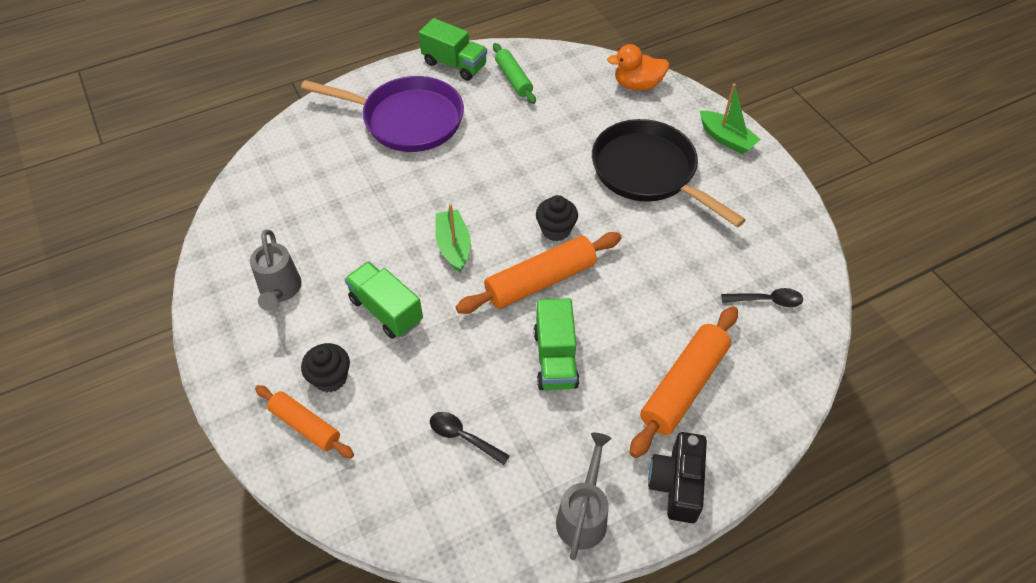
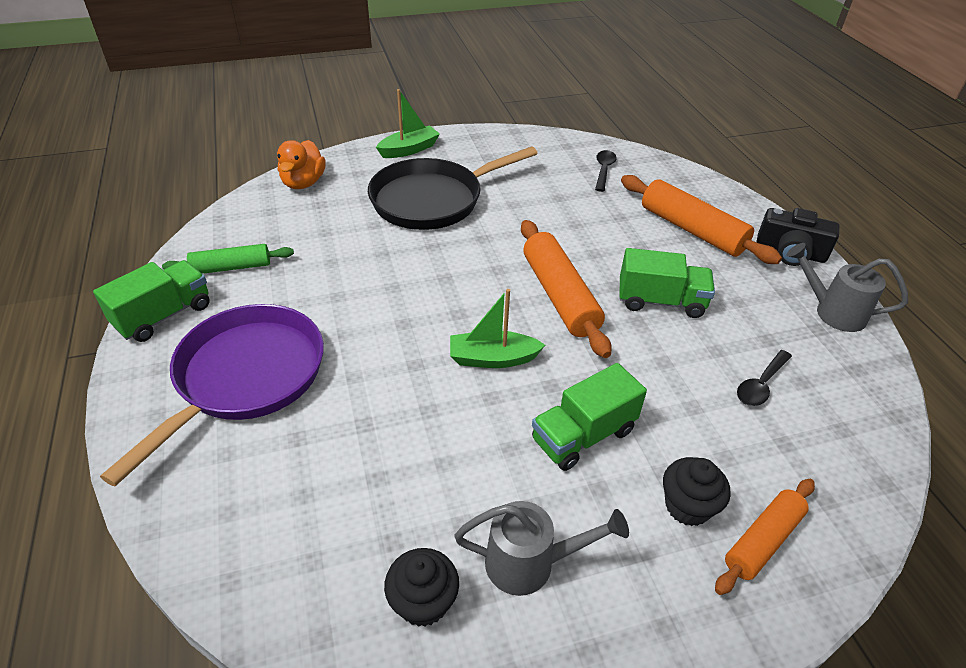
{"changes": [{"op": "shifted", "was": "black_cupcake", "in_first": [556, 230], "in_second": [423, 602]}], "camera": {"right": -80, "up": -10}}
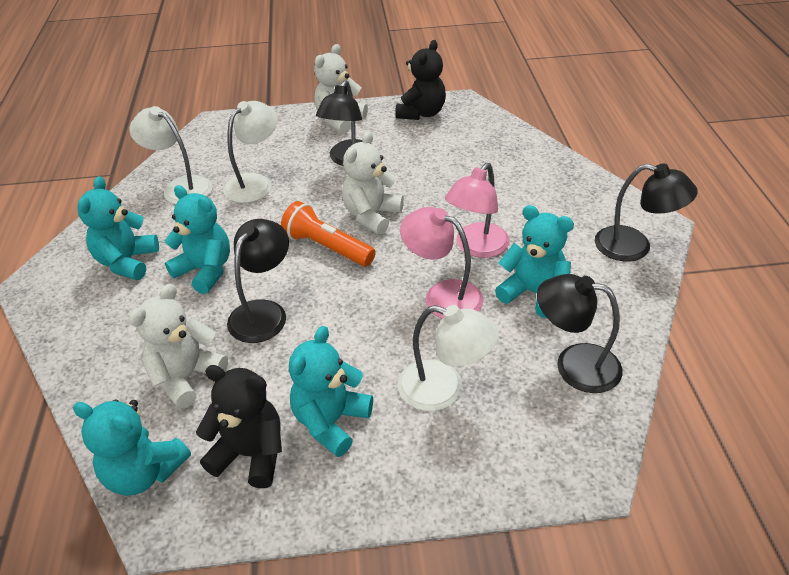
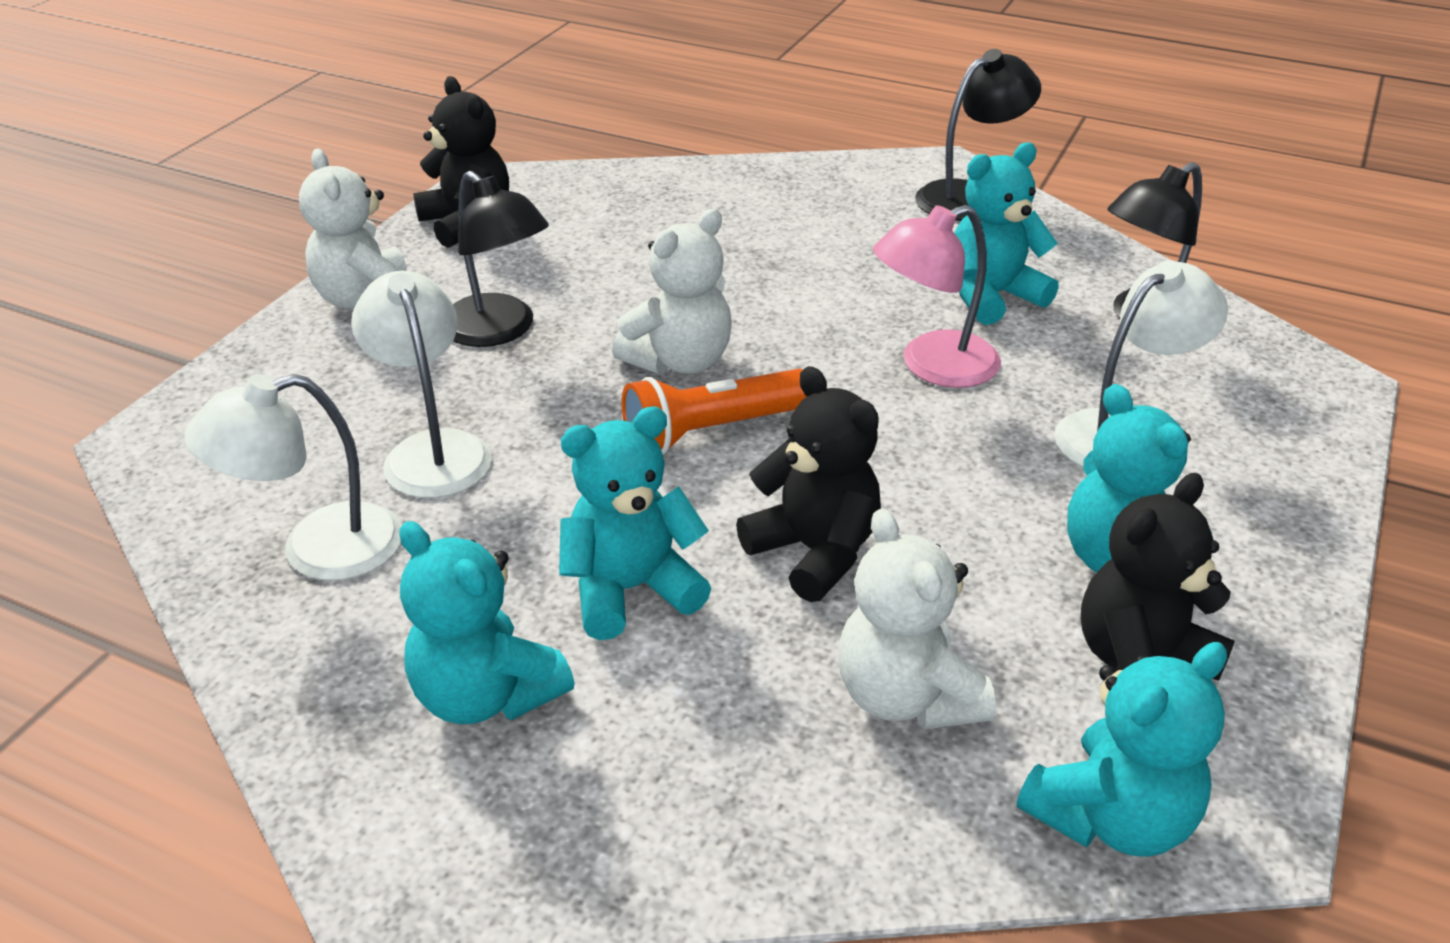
{"changes": [{"op": "gone", "was": "pink_lamp", "in_first": [476, 247]}, {"op": "swapped", "was": "black_lamp", "now": "black_teddy_bear", "in_first": [263, 312], "in_second": [814, 552]}, {"op": "rotated", "was": "white_teddy_bear", "in_first": [371, 215], "in_second": [680, 361], "clockwise": -105}], "camera": {"right": -60, "up": -5}}
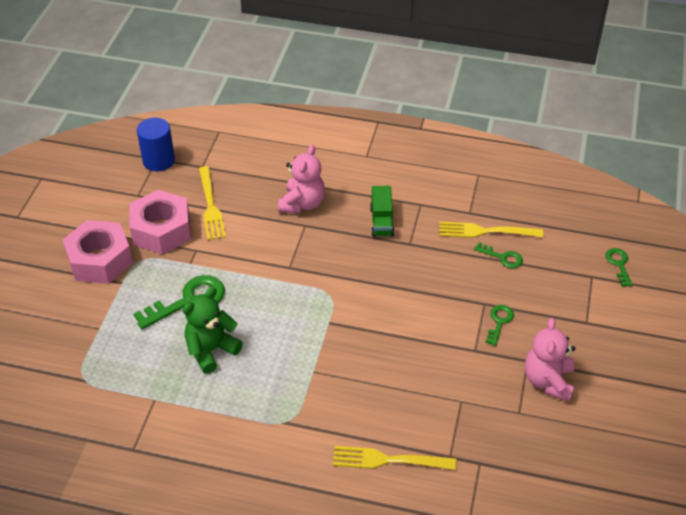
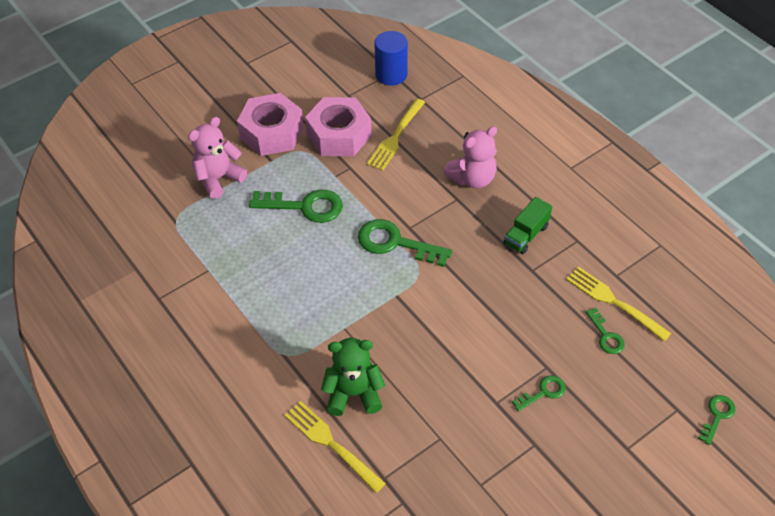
{"changes": [{"op": "new", "now": "green_key", "in_second": [396, 243]}, {"op": "shifted", "was": "green_teddy_bear", "in_first": [211, 350], "in_second": [353, 394]}, {"op": "shifted", "was": "pink_teddy_bear", "in_first": [548, 381], "in_second": [218, 178]}], "camera": {"right": 40, "up": 5}}
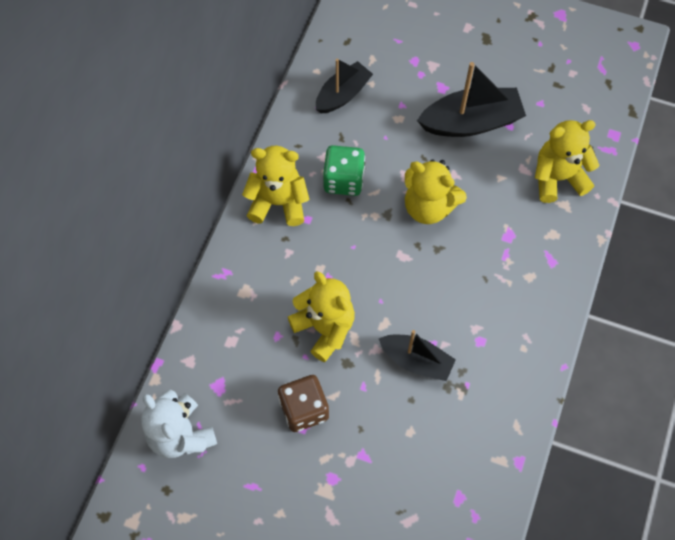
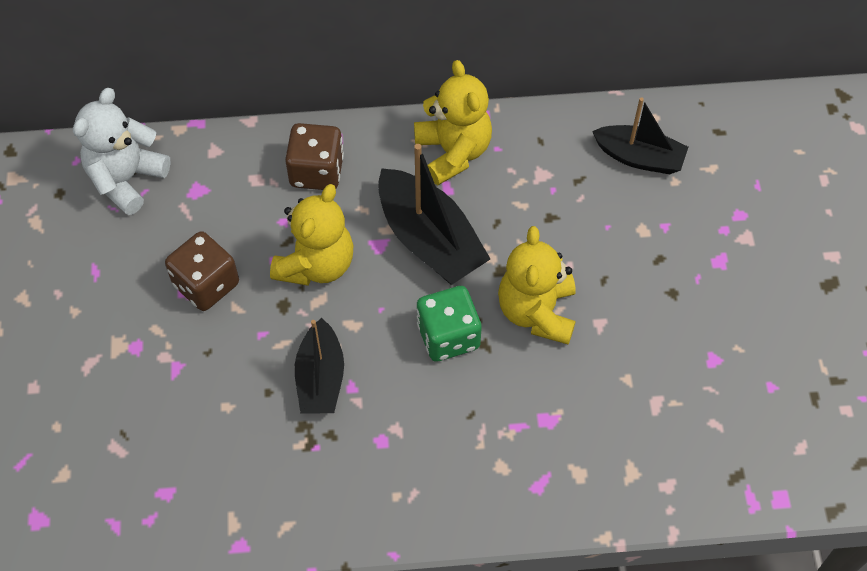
{"changes": [{"op": "gone", "was": "yellow_teddy_bear", "in_first": [558, 178]}, {"op": "new", "now": "brown_dice", "in_second": [316, 171]}, {"op": "shifted", "was": "green_dice", "in_first": [343, 180], "in_second": [448, 336]}, {"op": "shifted", "was": "black_boat", "in_first": [471, 122], "in_second": [429, 240]}], "camera": {"right": 65, "up": -5}}
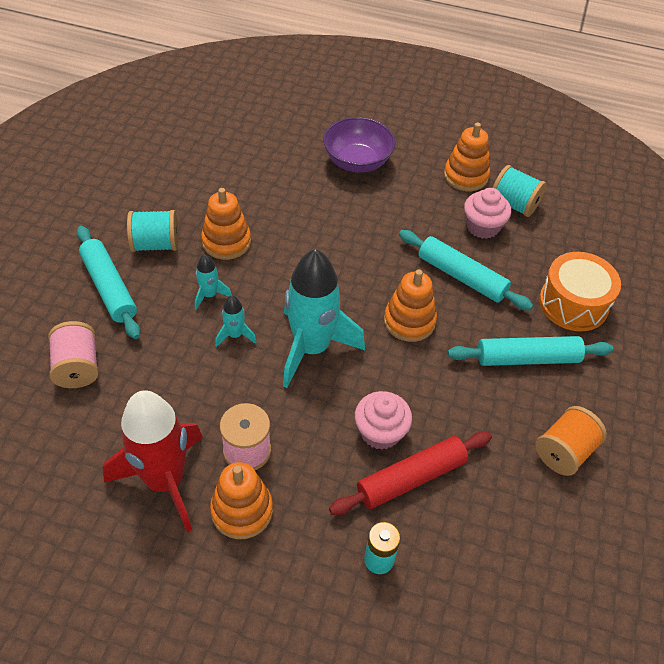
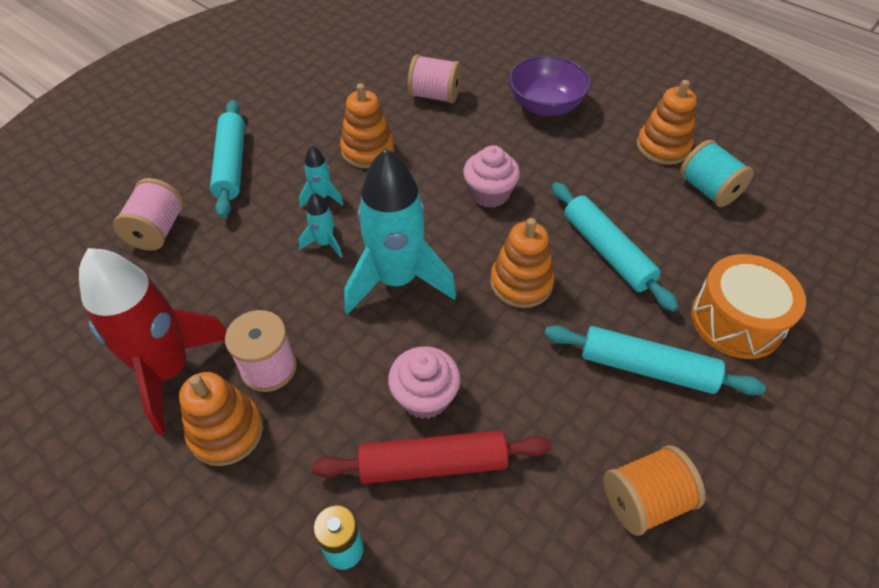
{"changes": [{"op": "gone", "was": "turquoise_spool", "in_first": [156, 244]}, {"op": "new", "now": "pink_spool", "in_second": [434, 96]}, {"op": "shifted", "was": "pink_cupcake", "in_first": [482, 226], "in_second": [489, 194]}], "camera": {"right": 25, "up": 0}}
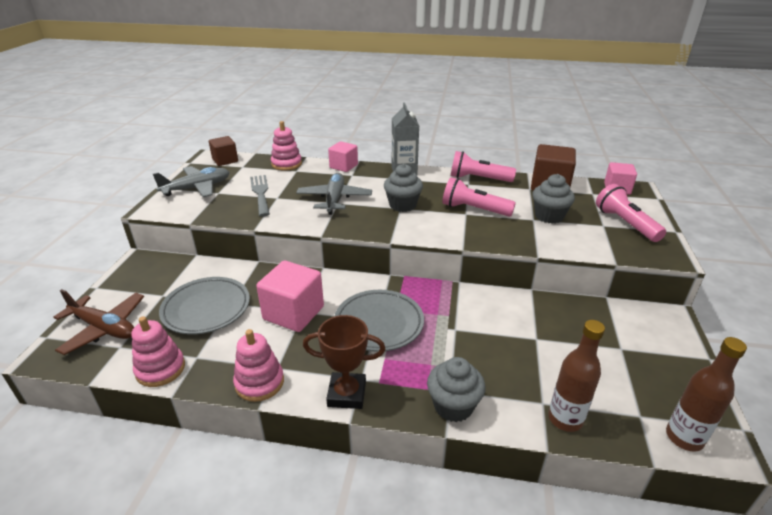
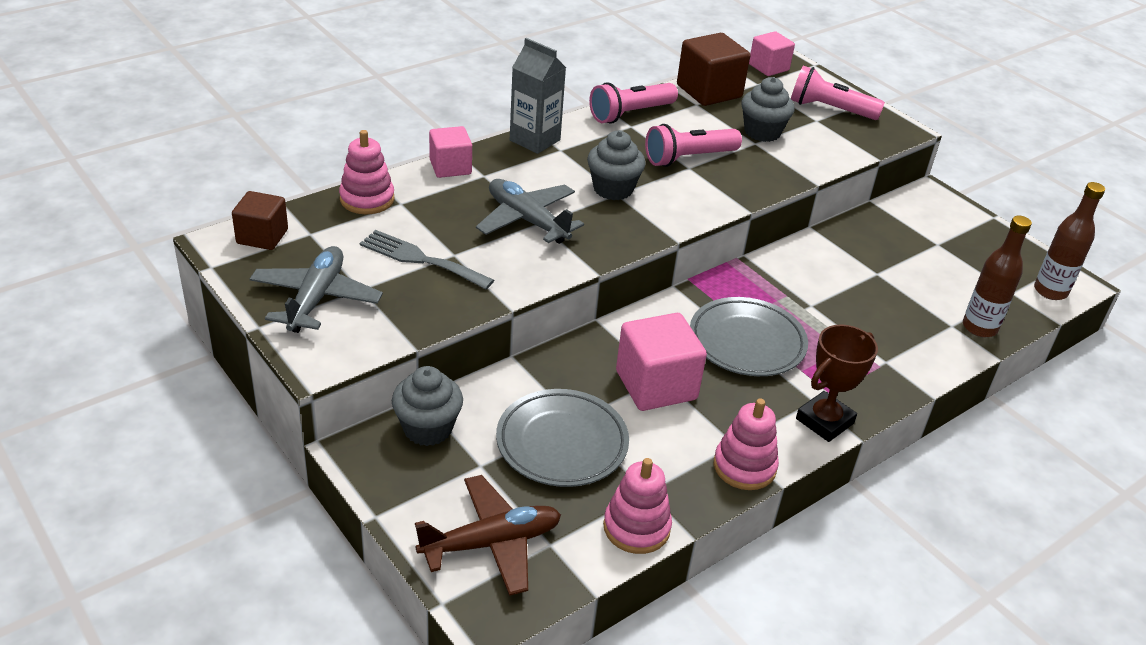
{"changes": [{"op": "shifted", "was": "grey_cupcake", "in_first": [453, 406], "in_second": [427, 428]}], "camera": {"right": -50, "up": 5}}
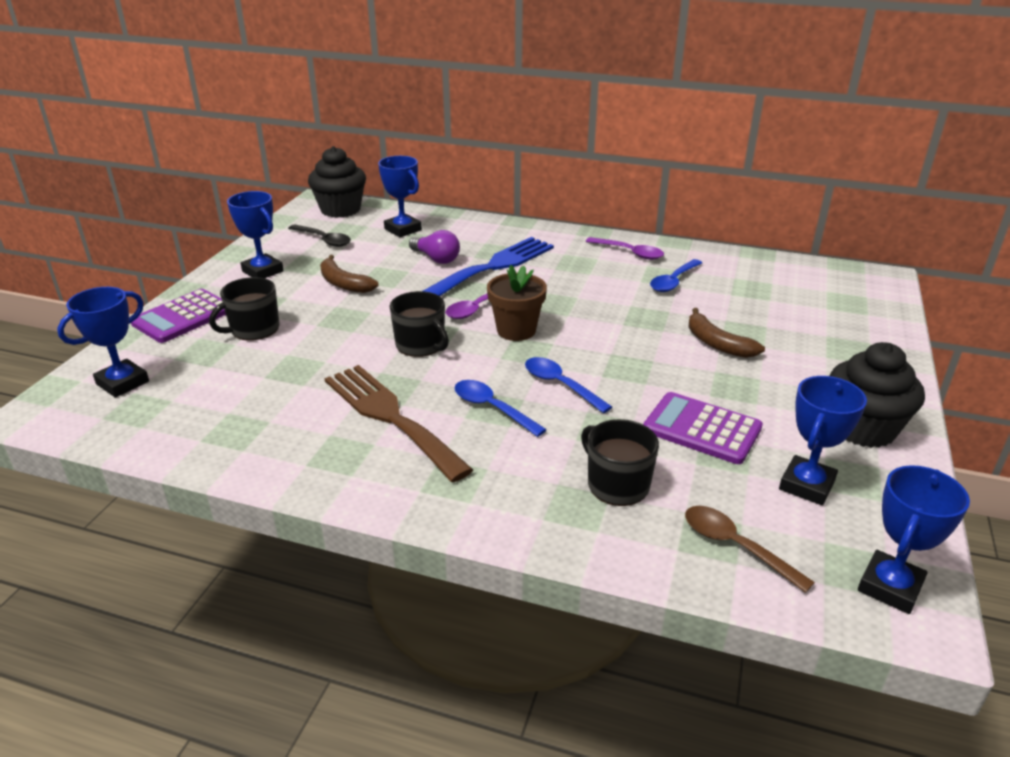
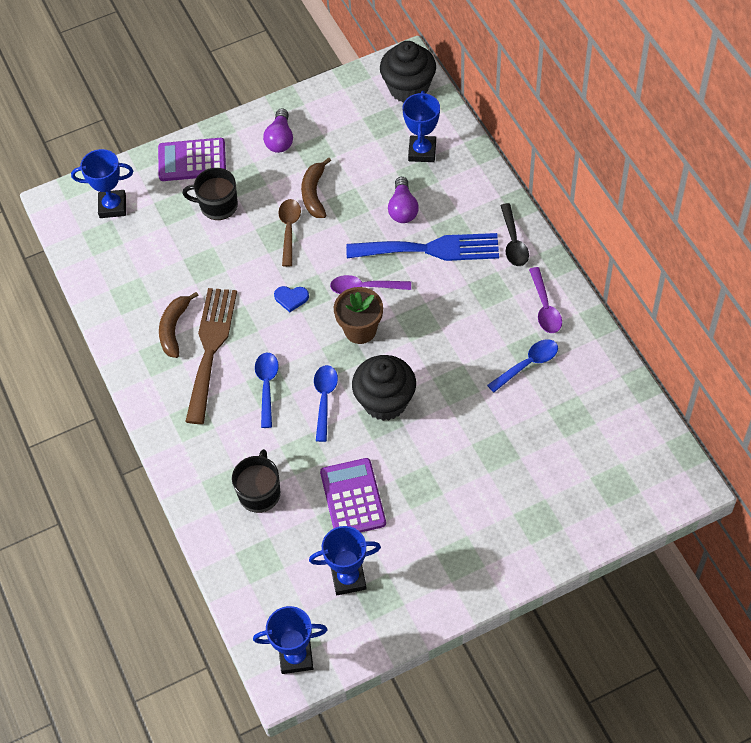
{"changes": [{"op": "shifted", "was": "black_spoon", "in_first": [324, 240], "in_second": [513, 242]}, {"op": "shifted", "was": "brown_spoon", "in_first": [735, 546], "in_second": [289, 229]}, {"op": "shifted", "was": "brown_banana", "in_first": [717, 343], "in_second": [174, 329]}, {"op": "shifted", "was": "black_cupcake", "in_first": [863, 428], "in_second": [385, 401]}, {"op": "swapped", "was": "blue_trophy", "now": "purple_light_bulb", "in_first": [262, 271], "in_second": [280, 139]}, {"op": "swapped", "was": "black_mug", "now": "blue_heart", "in_first": [421, 345], "in_second": [291, 298]}, {"op": "rotated", "was": "blue_spoon", "in_first": [673, 281], "in_second": [528, 364], "clockwise": 150}], "camera": {"right": 50, "up": 25}}
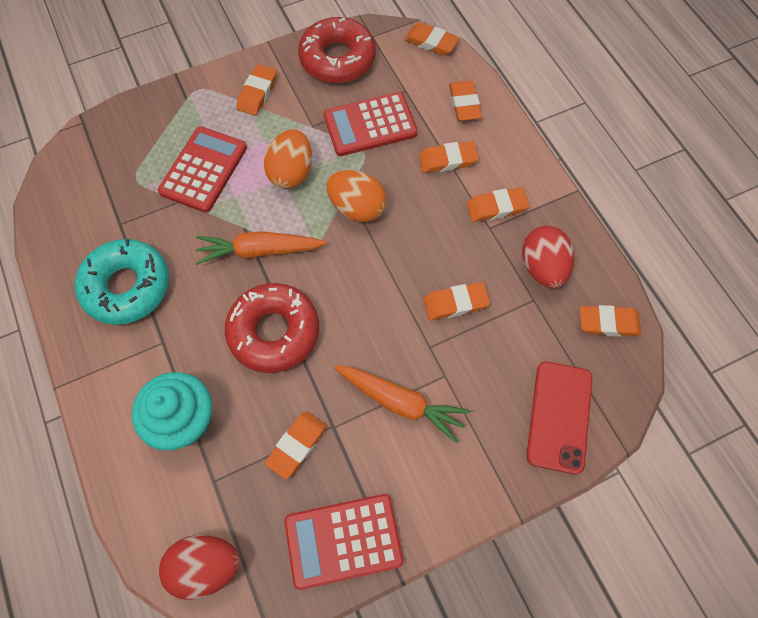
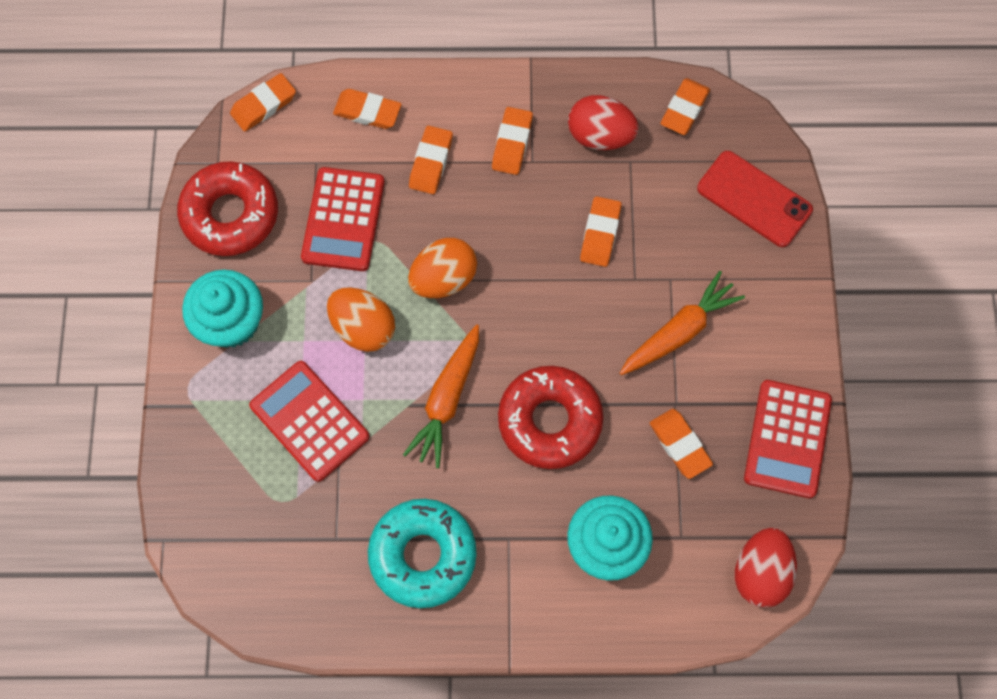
{"changes": [{"op": "swapped", "was": "orange_eraser", "now": "turquoise_cupcake", "in_first": [257, 93], "in_second": [231, 322]}], "camera": {"right": -65, "up": 5}}
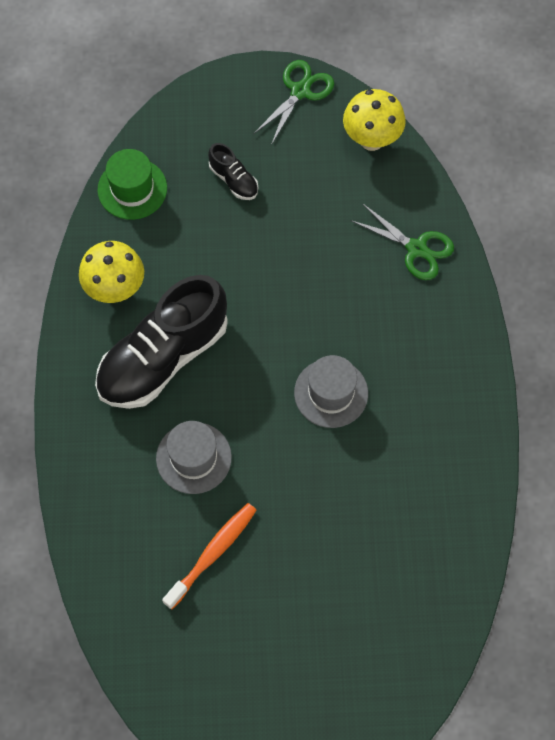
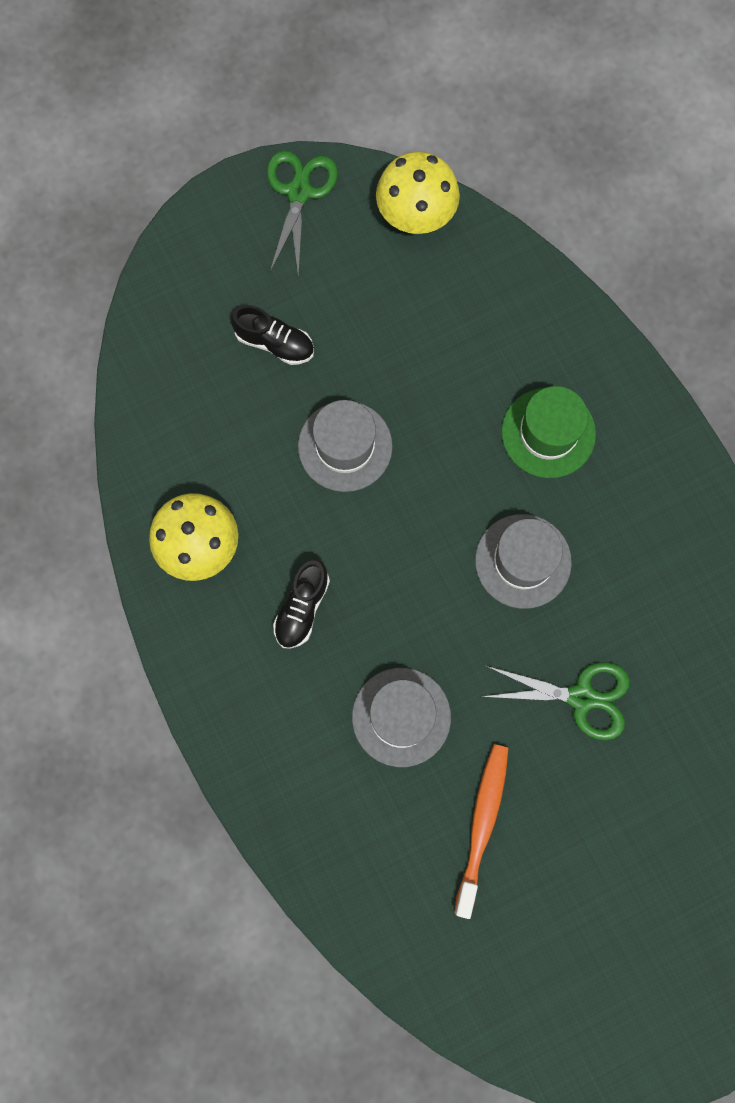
{"changes": [{"op": "new", "now": "grey_hat", "in_second": [345, 446]}, {"op": "shifted", "was": "green_hat", "in_first": [132, 189], "in_second": [548, 433]}, {"op": "shifted", "was": "green_scissors", "in_first": [416, 249], "in_second": [581, 697]}, {"op": "scaled", "was": "black_shoe", "in_first": [163, 357], "in_second": [302, 608], "ratio": 0.44}], "camera": {"right": -25, "up": 10}}
